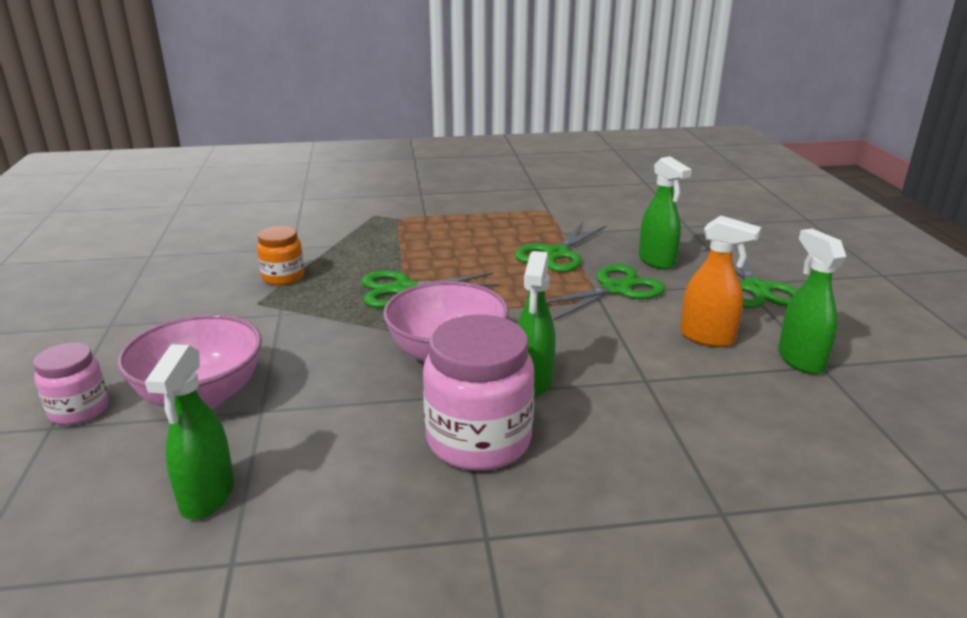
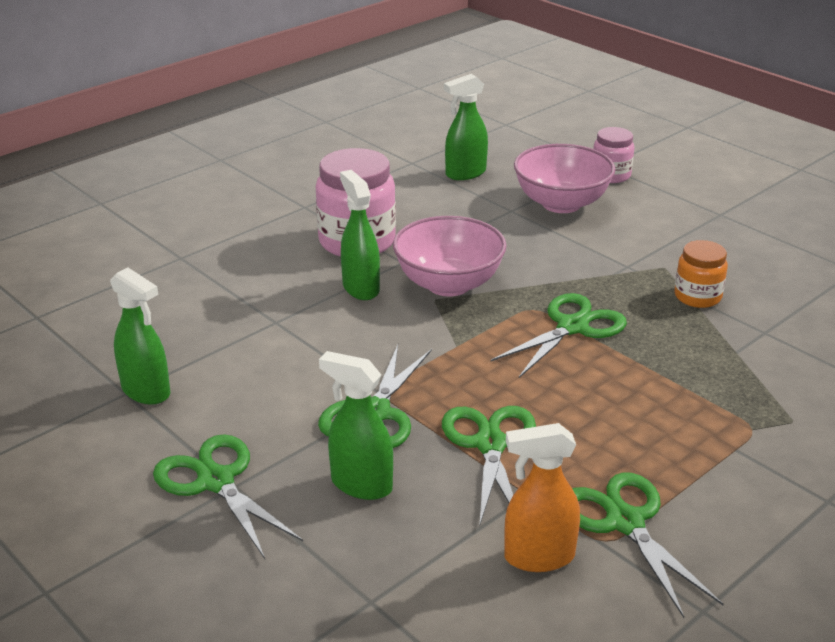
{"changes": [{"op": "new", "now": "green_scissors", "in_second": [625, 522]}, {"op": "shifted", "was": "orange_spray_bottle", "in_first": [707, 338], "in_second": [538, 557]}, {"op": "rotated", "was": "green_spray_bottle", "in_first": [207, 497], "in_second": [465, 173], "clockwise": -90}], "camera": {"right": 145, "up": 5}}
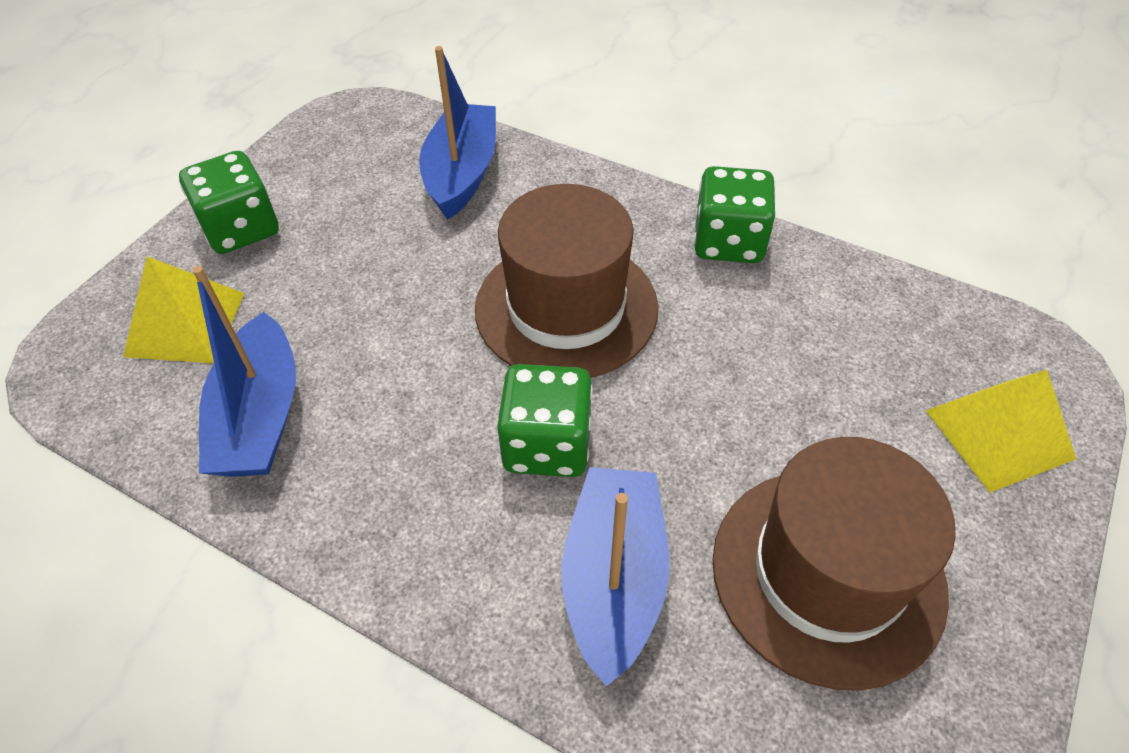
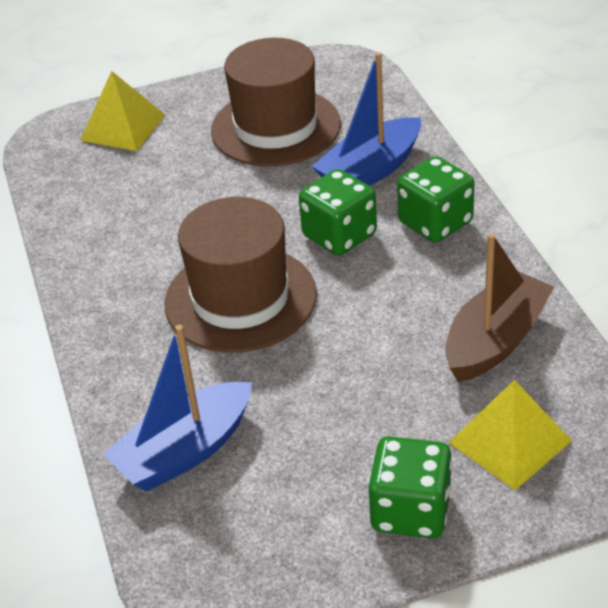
{"changes": [{"op": "shifted", "was": "green_dice", "in_first": [728, 242], "in_second": [435, 222]}, {"op": "repainted", "was": "blue_boat", "now": "brown_boat", "in_first": [260, 417], "in_second": [495, 340]}], "camera": {"right": -135, "up": -10}}
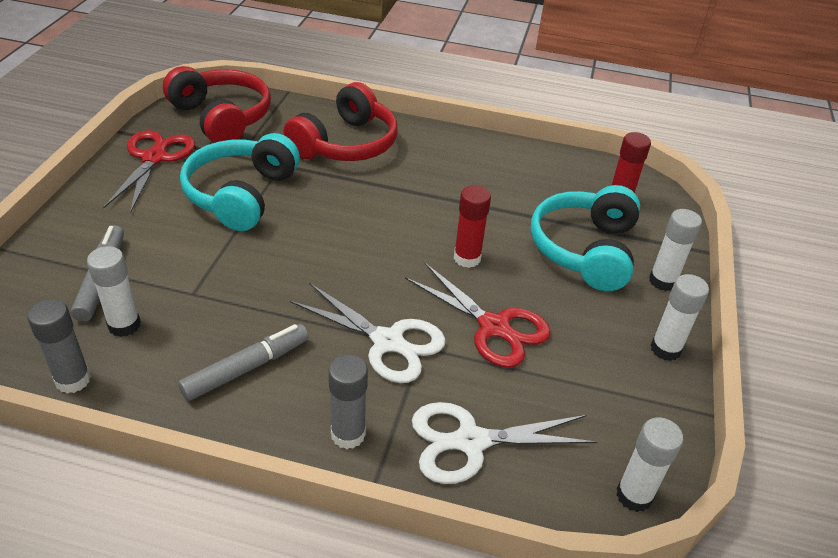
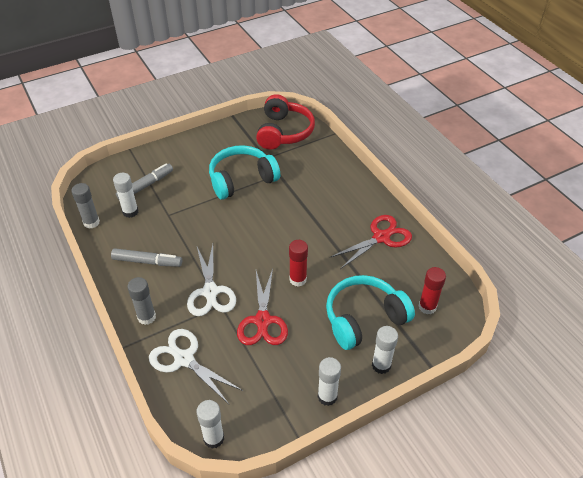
{"changes": [{"op": "gone", "was": "red_headphones", "in_first": [346, 144]}, {"op": "shifted", "was": "red_scissors", "in_first": [154, 158], "in_second": [381, 237]}], "camera": {"right": 50, "up": 5}}
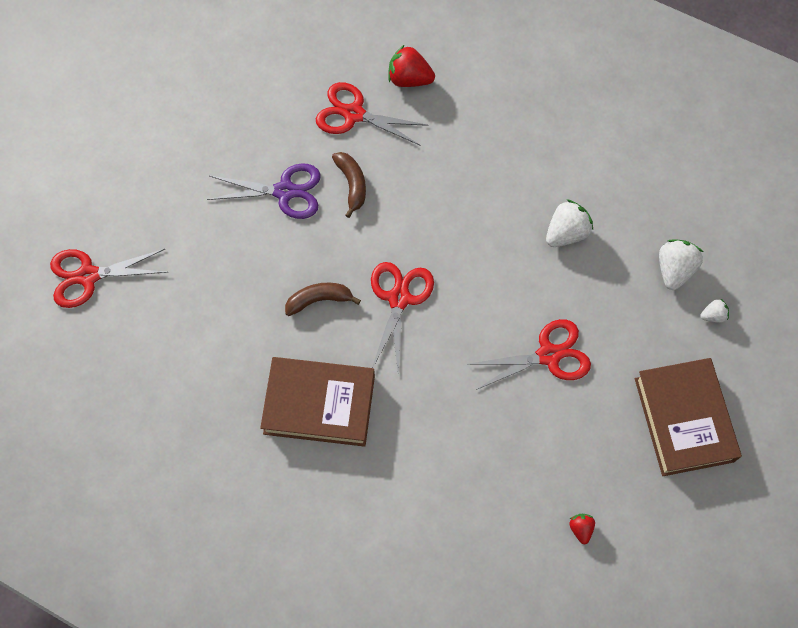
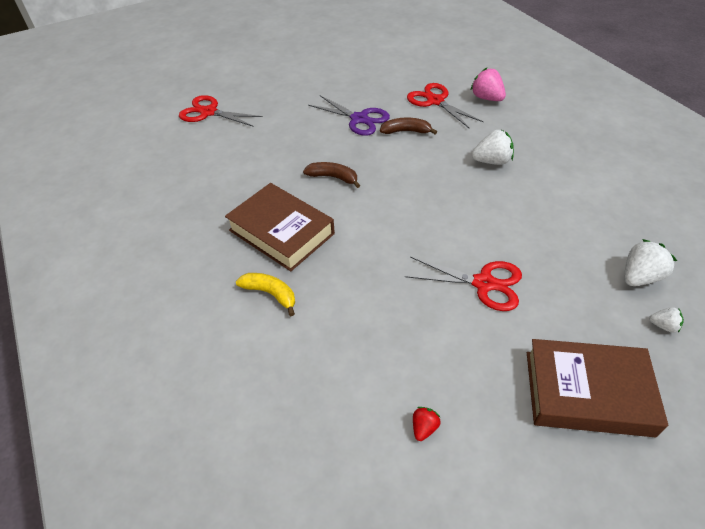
{"changes": [{"op": "gone", "was": "red_scissors", "in_first": [399, 298]}, {"op": "new", "now": "yellow_banana", "in_second": [270, 294]}, {"op": "shifted", "was": "white_strawberry", "in_first": [566, 233], "in_second": [492, 161]}, {"op": "repainted", "was": "red_strawberry", "now": "pink_strawberry", "in_first": [409, 79], "in_second": [486, 98]}, {"op": "rotated", "was": "brown_banana", "in_first": [352, 184], "in_second": [406, 131], "clockwise": -105}, {"op": "rotated", "was": "brown_book", "in_first": [684, 419], "in_second": [587, 392], "clockwise": 75}], "camera": {"right": 35, "up": -20}}
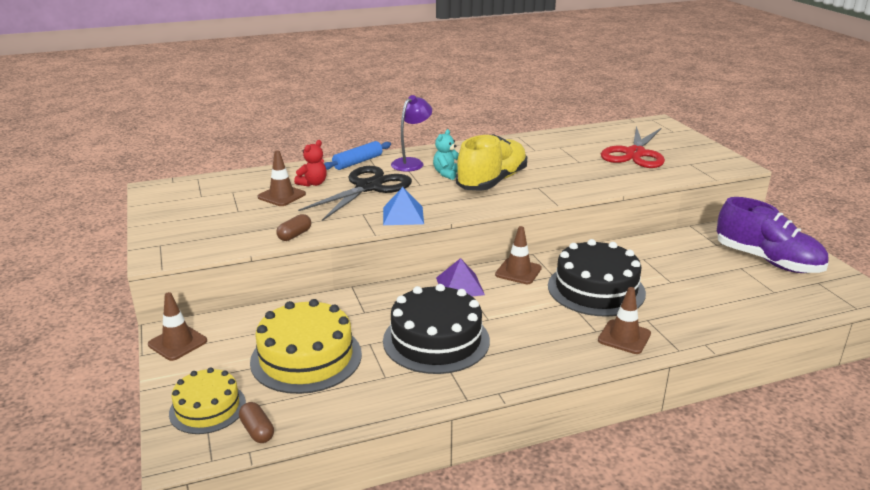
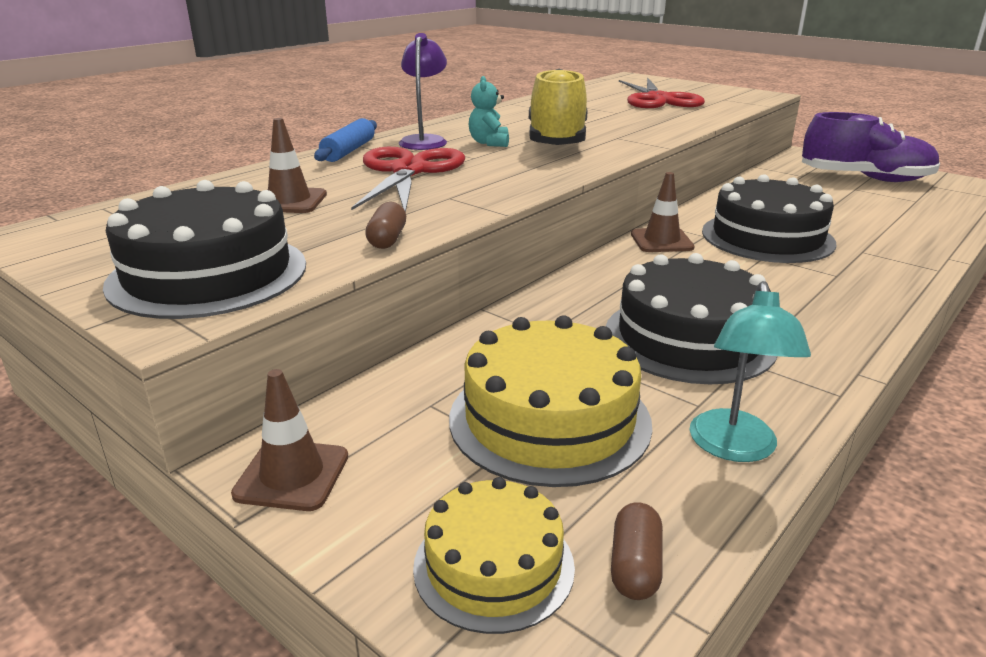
{"changes": [{"op": "gone", "was": "red_teddy_bear", "in_first": [313, 183]}, {"op": "gone", "was": "blue_pyramid", "in_first": [403, 215]}, {"op": "gone", "was": "purple_pyramid", "in_first": [460, 286]}, {"op": "gone", "was": "brown_traffic_cone", "in_first": [624, 337]}, {"op": "new", "now": "black_cake", "in_second": [208, 274]}, {"op": "new", "now": "turquoise_lamp", "in_second": [734, 448]}, {"op": "repainted", "was": "black_scissors", "now": "red_scissors", "in_first": [369, 187], "in_second": [409, 171]}, {"op": "rotated", "was": "brown_capsule", "in_first": [257, 431], "in_second": [635, 566], "clockwise": 75}], "camera": {"right": -30, "up": 0}}
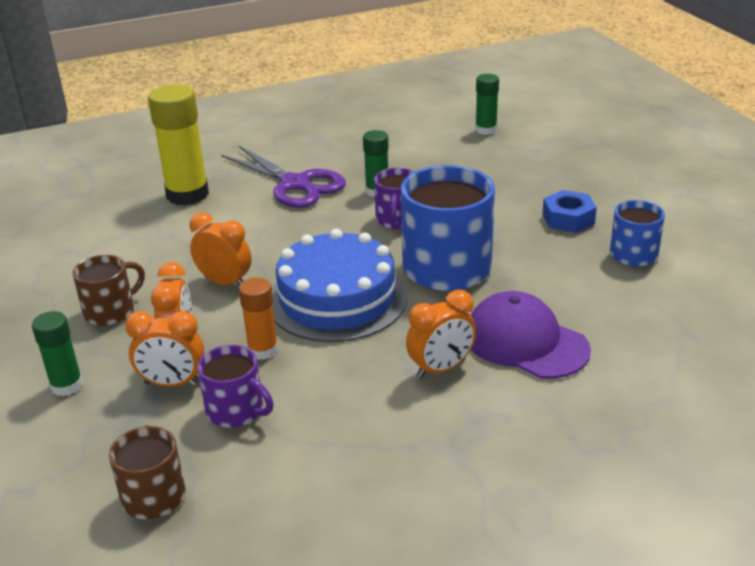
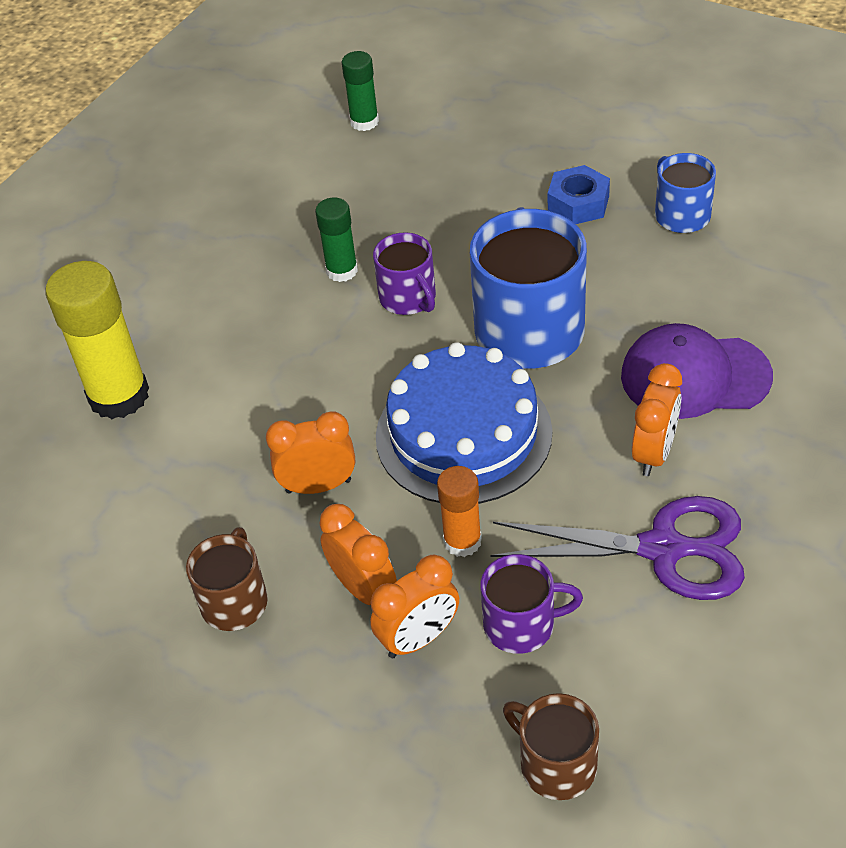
{"changes": [{"op": "gone", "was": "green_glue_stick", "in_first": [67, 385]}, {"op": "shifted", "was": "purple_scissors", "in_first": [295, 184], "in_second": [662, 549]}], "camera": {"right": -35, "up": 15}}
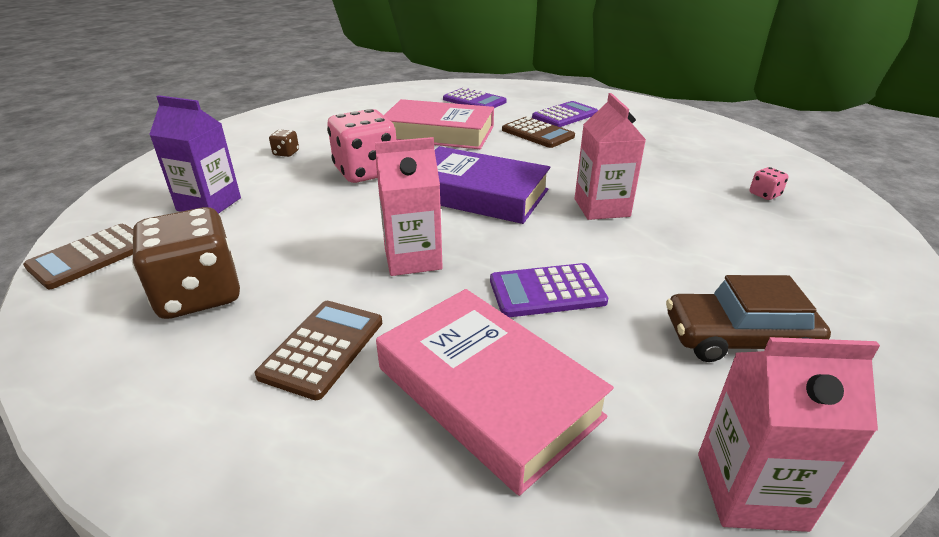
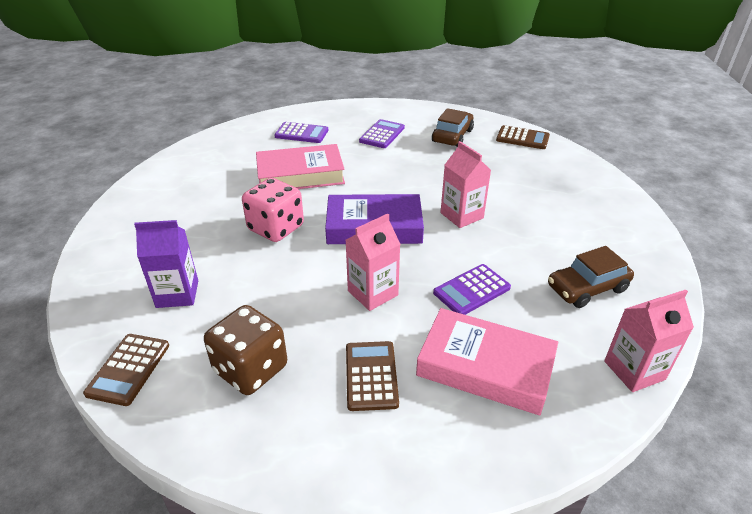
{"changes": [{"op": "gone", "was": "brown_dice", "in_first": [286, 153]}, {"op": "gone", "was": "pink_dice", "in_first": [764, 194]}, {"op": "new", "now": "brown_car", "in_second": [452, 136]}, {"op": "shifted", "was": "brown_calculator", "in_first": [537, 133], "in_second": [522, 138]}], "camera": {"right": -25, "up": 5}}
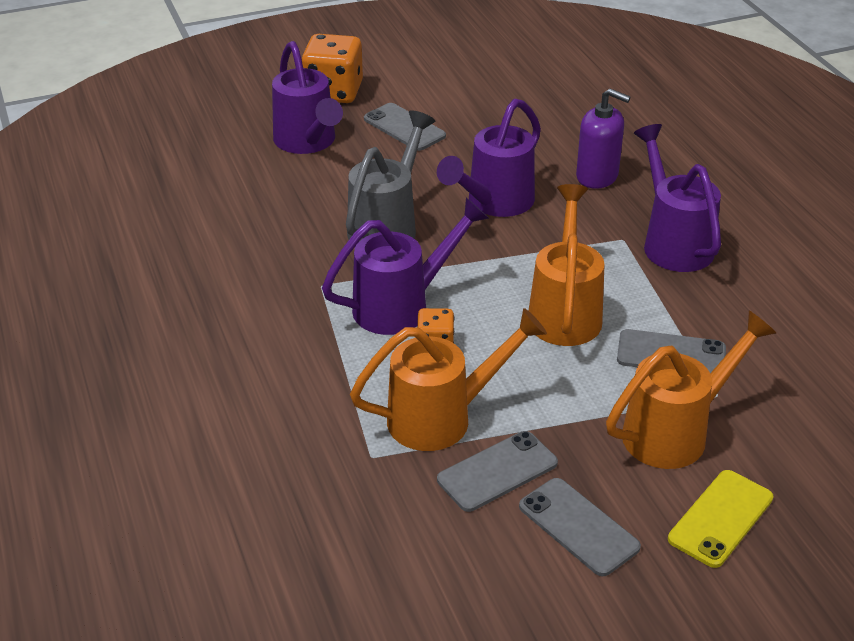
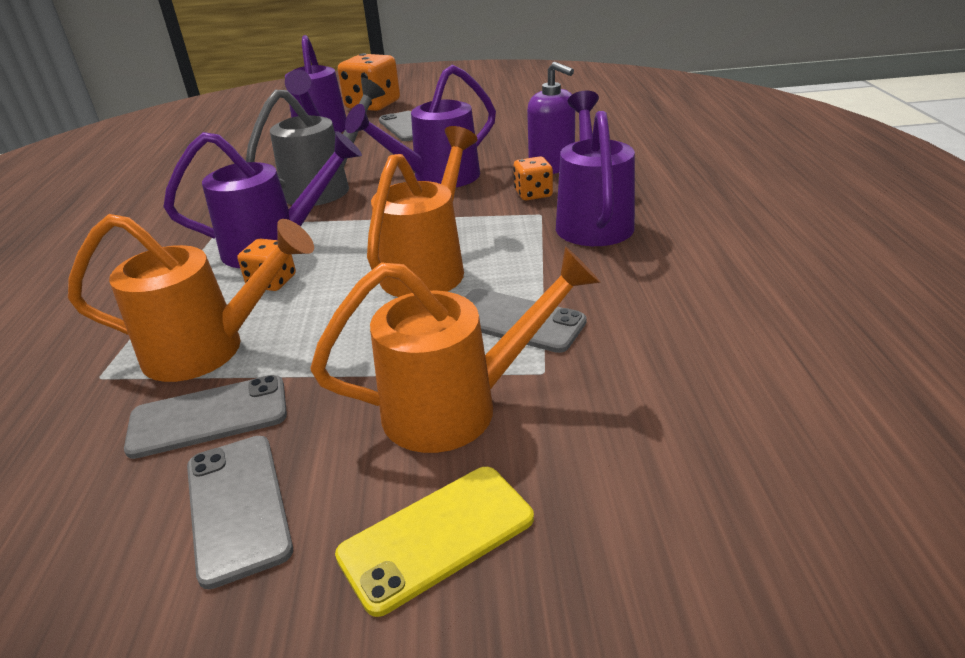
{"changes": [{"op": "new", "now": "orange_dice", "in_second": [533, 194]}], "camera": {"right": 20, "up": -5}}
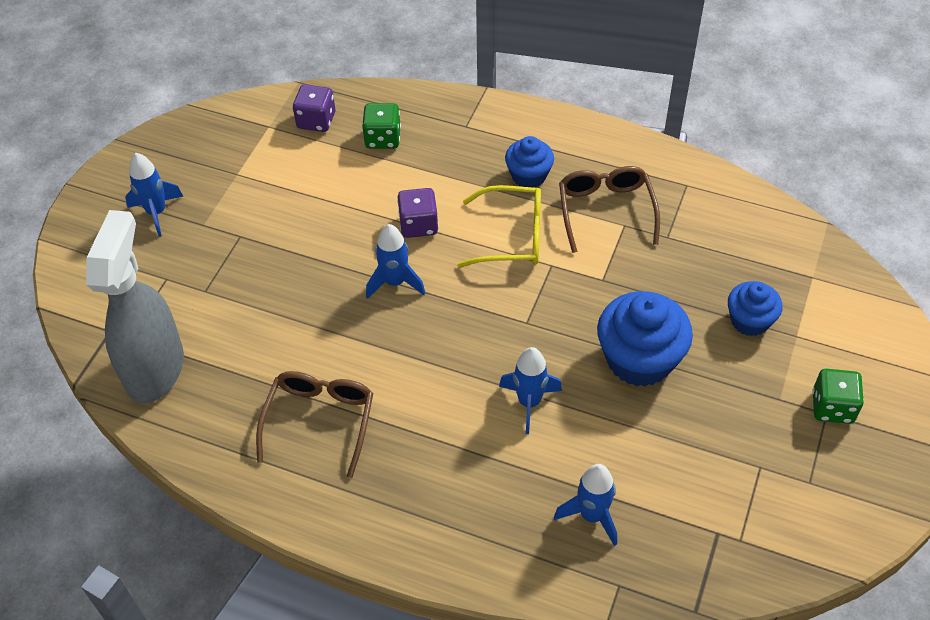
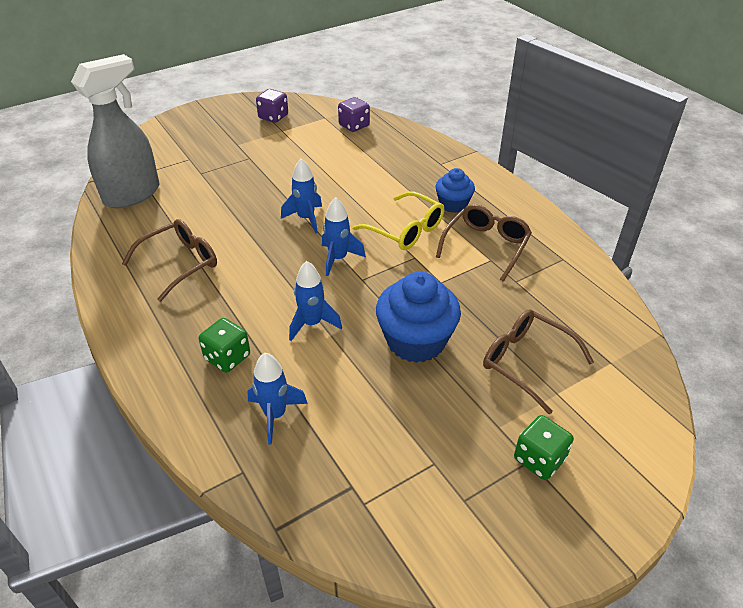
{"changes": [{"op": "shifted", "was": "blue_rocket", "in_first": [157, 212], "in_second": [338, 259]}, {"op": "shifted", "was": "green_dice", "in_first": [383, 138], "in_second": [227, 357]}, {"op": "shifted", "was": "purple_dice", "in_first": [418, 225], "in_second": [273, 117]}, {"op": "swapped", "was": "blue_cupcake", "now": "brown_glasses", "in_first": [749, 320], "in_second": [527, 363]}], "camera": {"right": 35, "up": -10}}
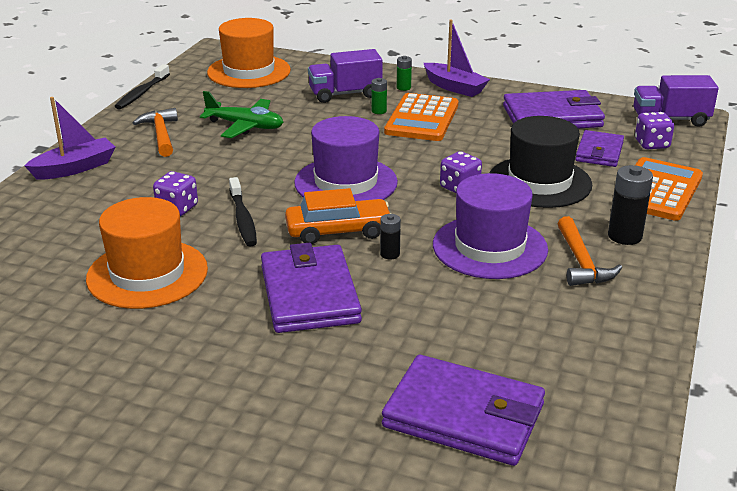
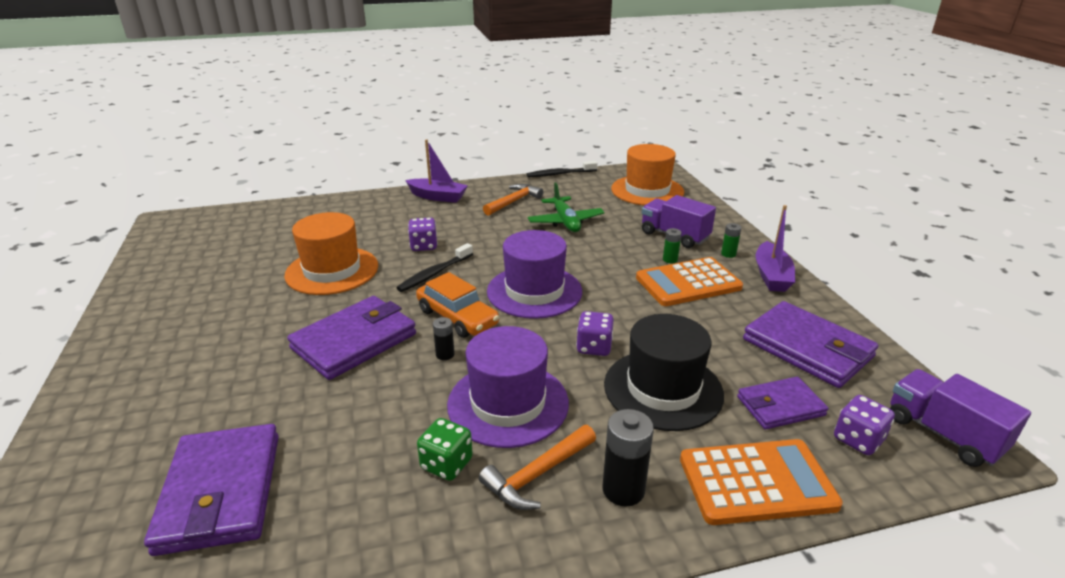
{"changes": [{"op": "new", "now": "green_dice", "in_second": [446, 464]}], "camera": {"right": 55, "up": 0}}
